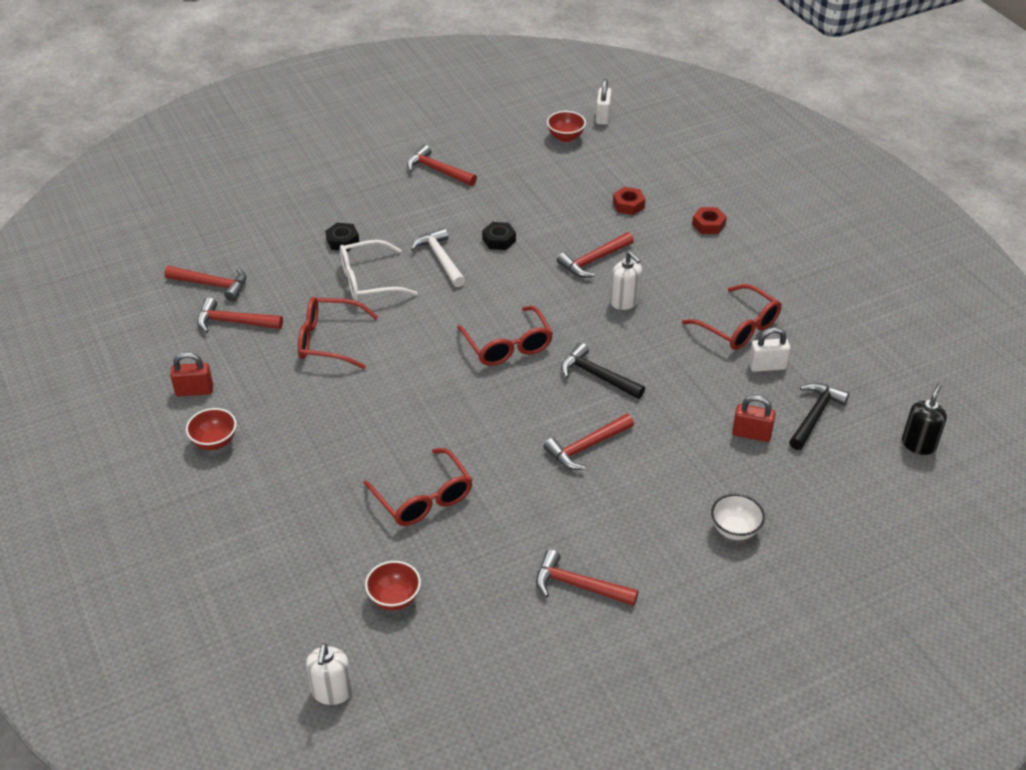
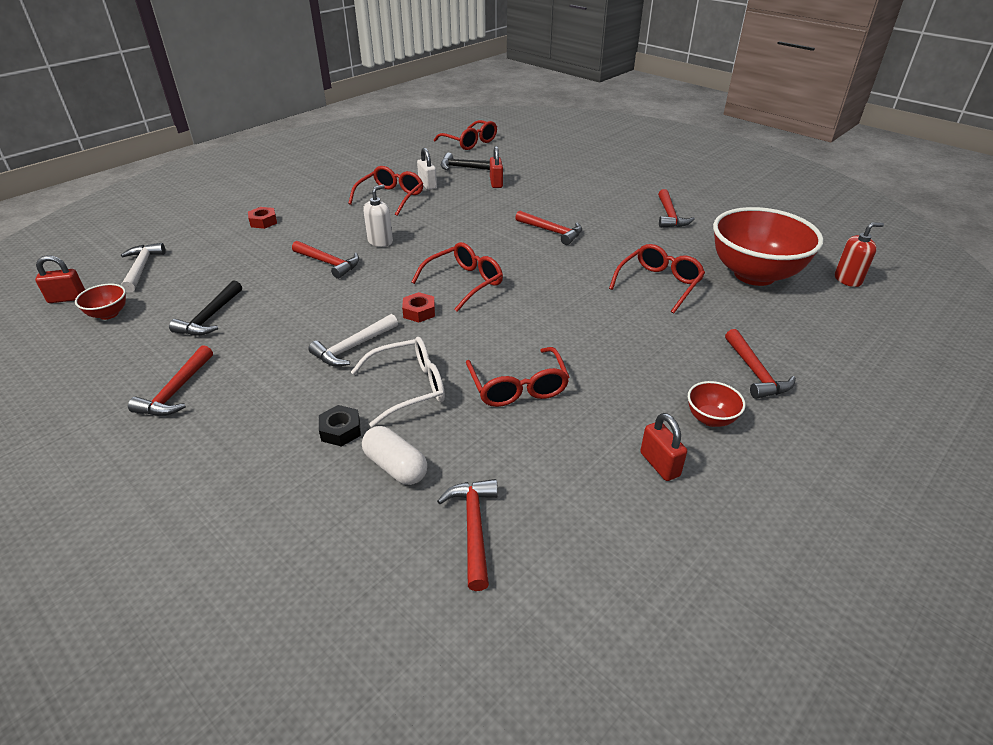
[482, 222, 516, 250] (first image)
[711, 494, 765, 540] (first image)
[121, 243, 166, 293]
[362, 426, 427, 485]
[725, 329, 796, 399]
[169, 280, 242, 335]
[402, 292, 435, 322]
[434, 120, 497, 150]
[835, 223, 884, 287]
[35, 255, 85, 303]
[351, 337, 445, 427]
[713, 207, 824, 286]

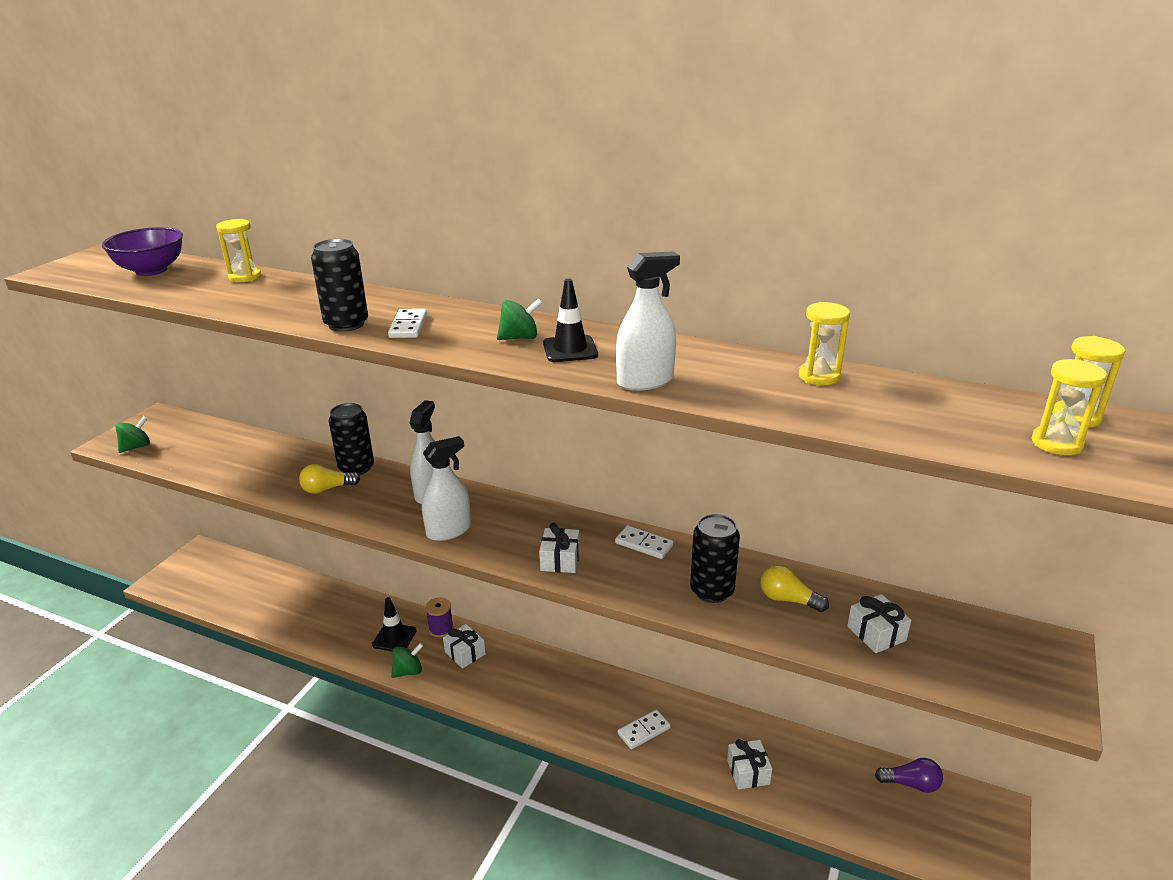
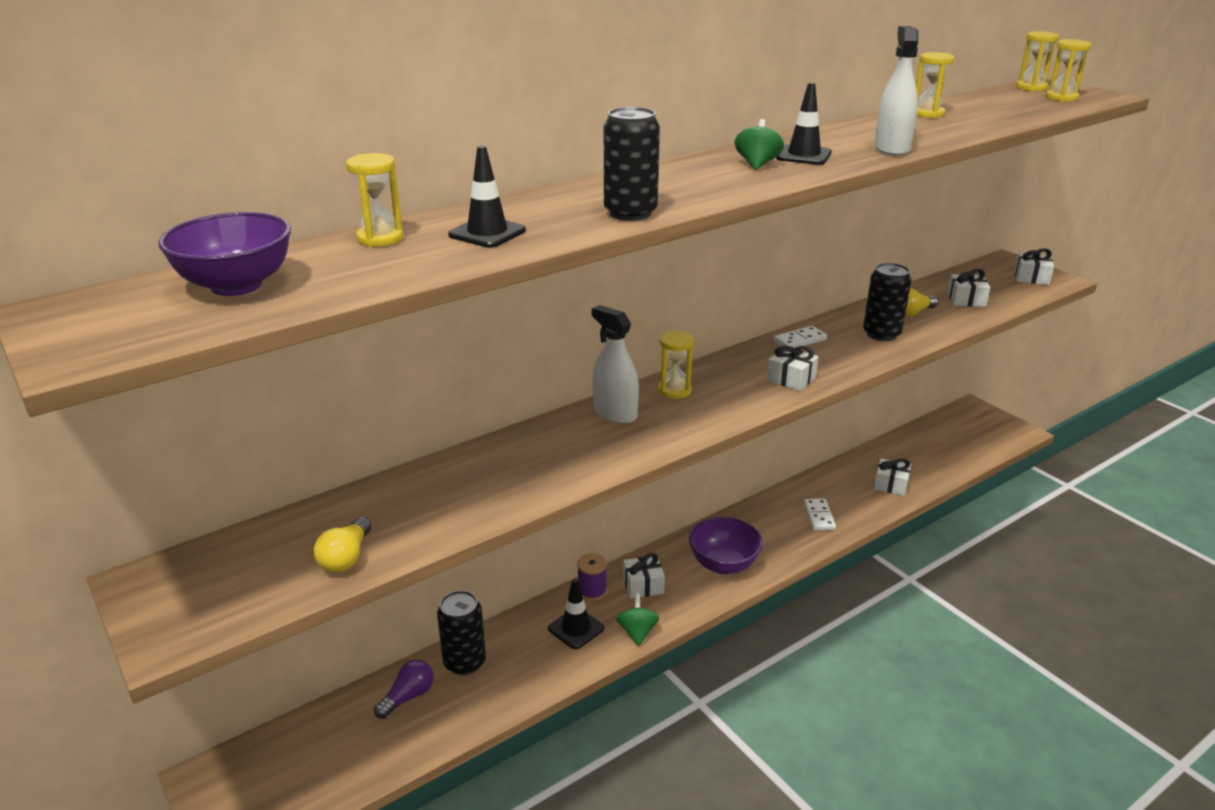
[116, 416, 150, 453] (first image)
[388, 309, 427, 338] (first image)
[422, 436, 471, 541] (first image)
[448, 146, 526, 248]
[658, 330, 694, 399]
[689, 517, 763, 574]
[1015, 248, 1054, 285]
[314, 517, 372, 573]
[437, 591, 486, 675]
[374, 660, 434, 719]

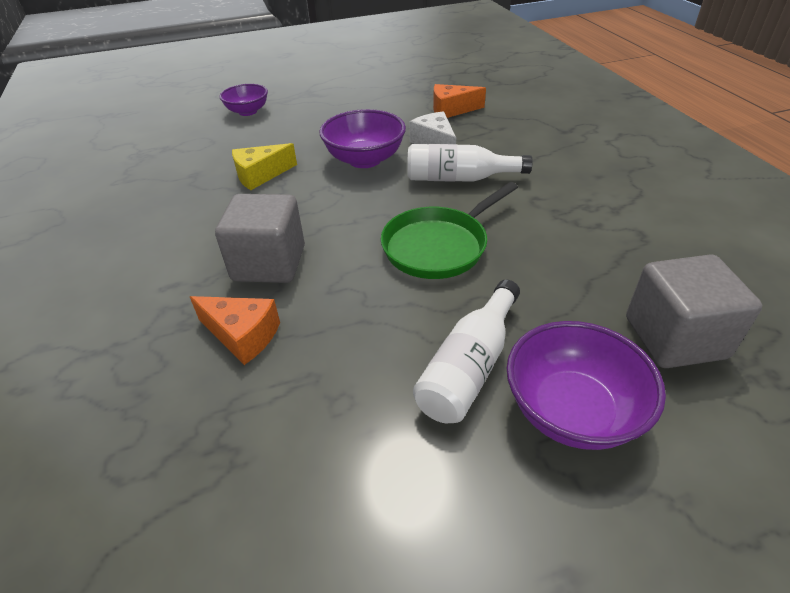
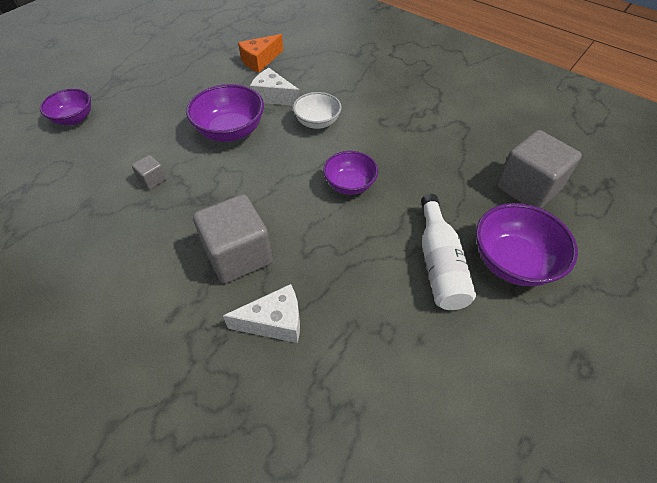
[131, 155, 167, 190]
[323, 151, 378, 195]
[293, 92, 341, 129]
[223, 284, 300, 343]

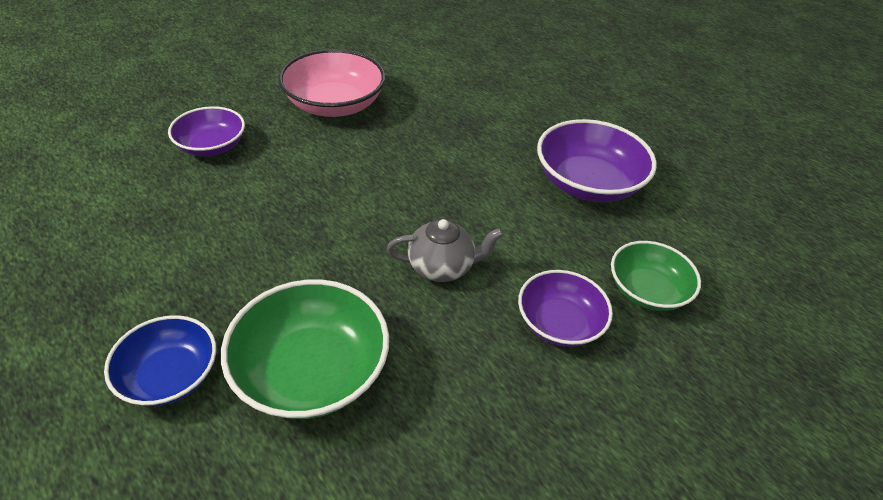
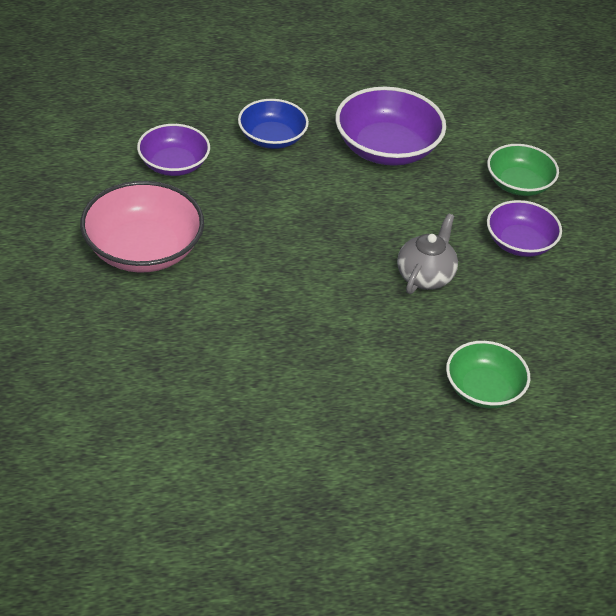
[238, 99, 309, 149]
[137, 124, 210, 176]
[446, 341, 530, 408]

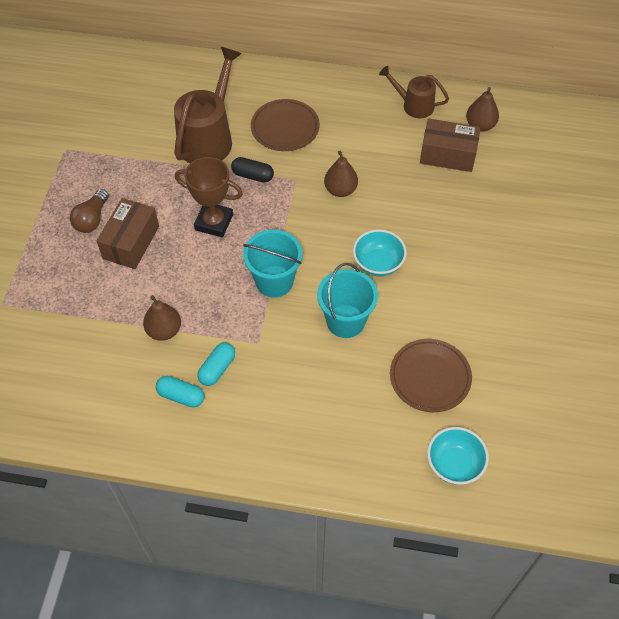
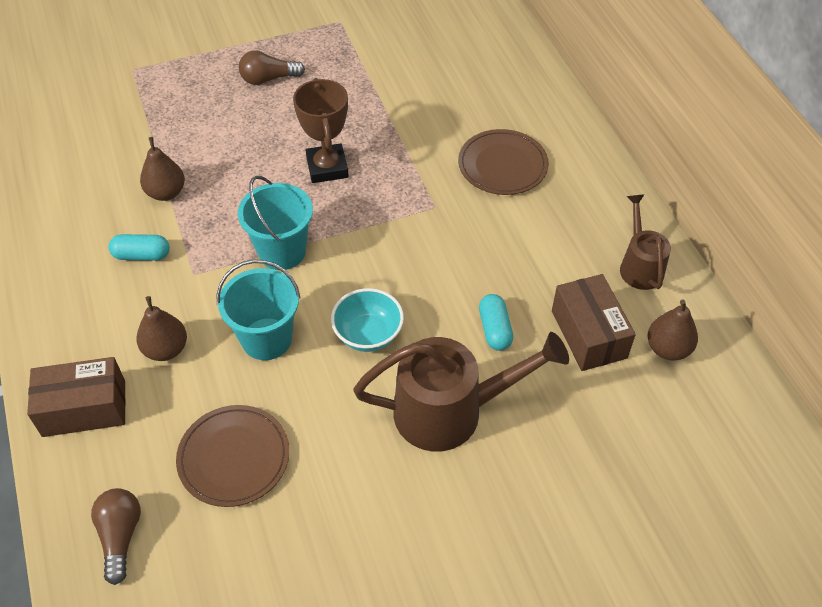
[231, 157, 274, 183] (first image)
[27, 357, 126, 437]
[479, 294, 513, 351]
[353, 332, 569, 452]
[137, 296, 187, 361]
[91, 488, 141, 585]

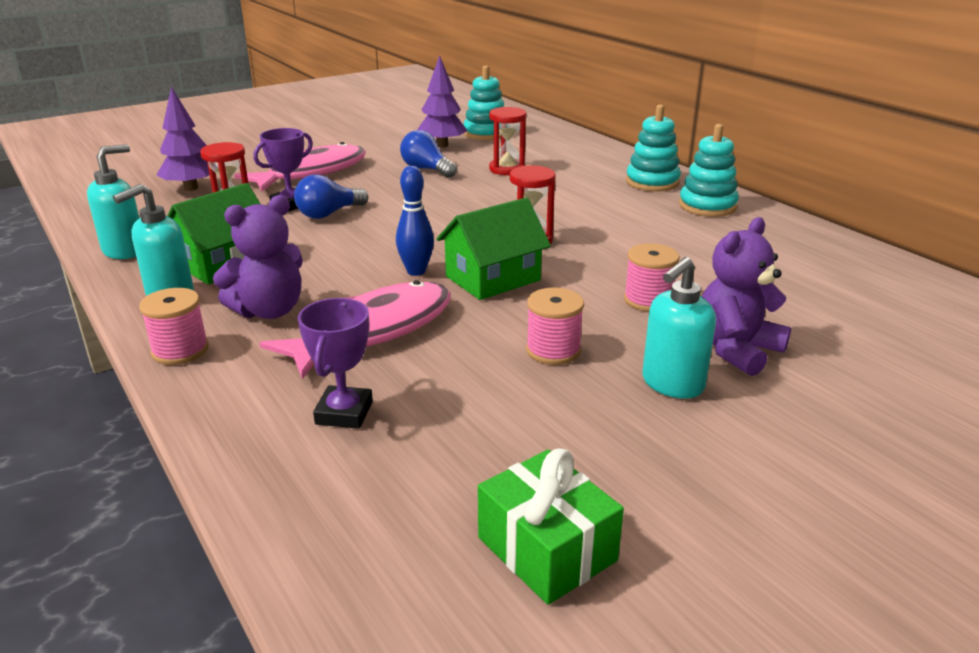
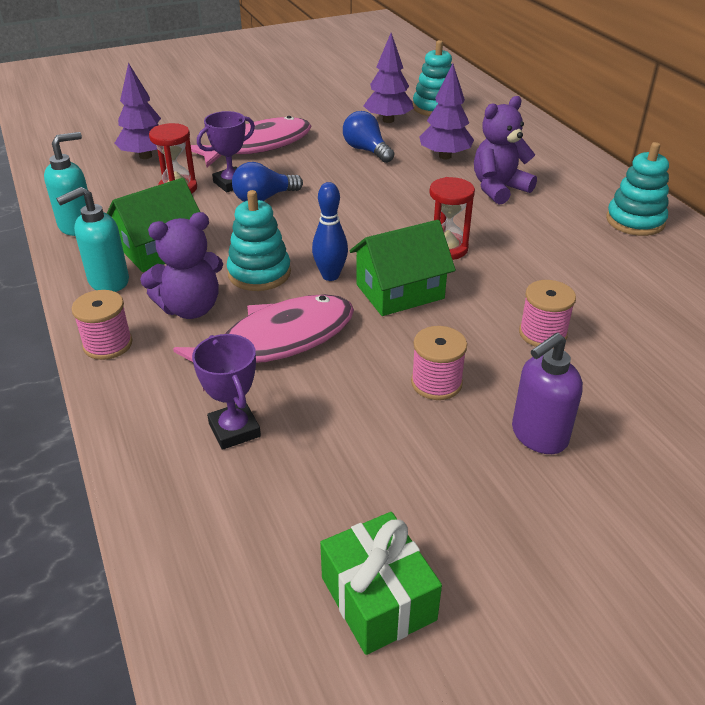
[227, 190, 291, 291]
[474, 96, 537, 204]
[420, 64, 474, 159]
[512, 333, 583, 454]
[192, 334, 261, 450]

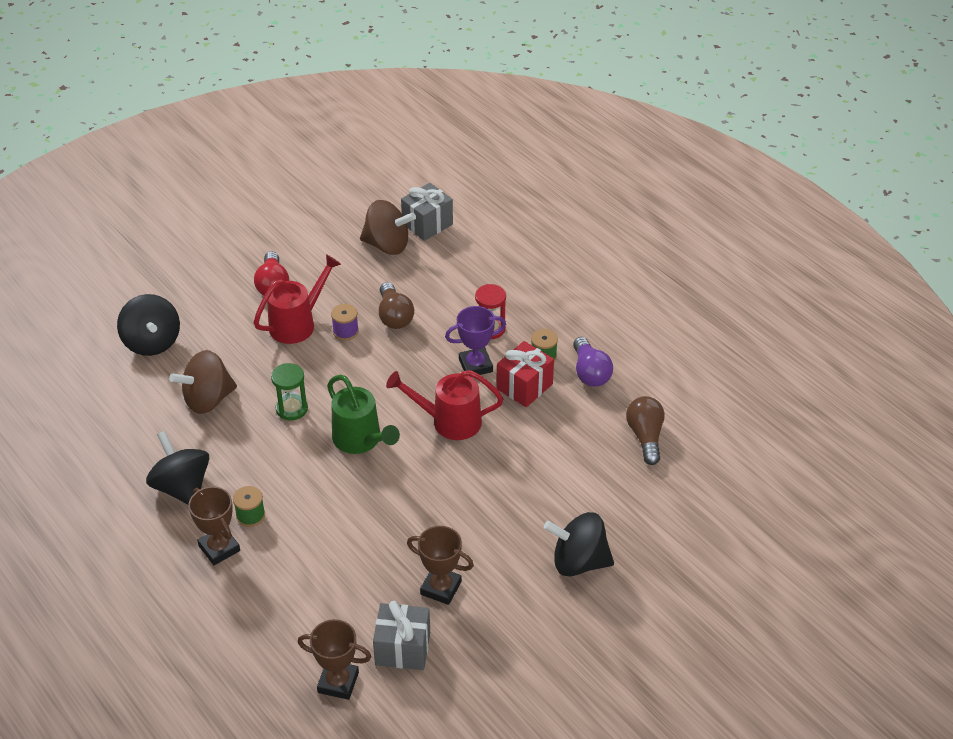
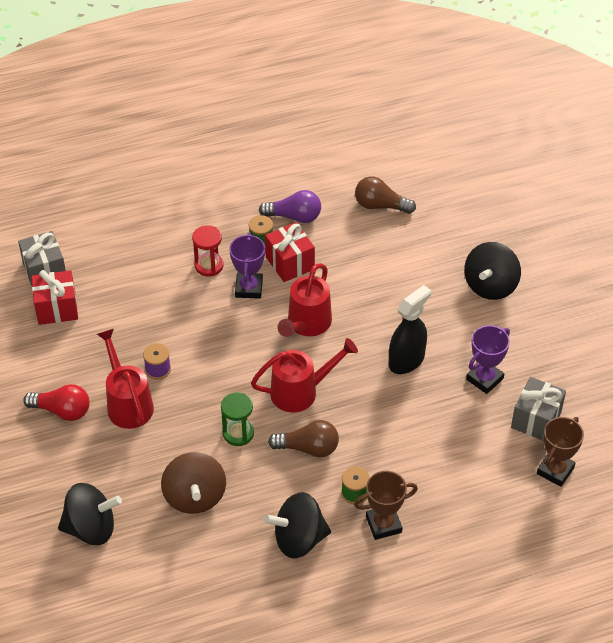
[389, 285, 431, 374]
[268, 420, 339, 457]
[32, 270, 78, 325]
[251, 338, 358, 412]
[466, 325, 510, 394]

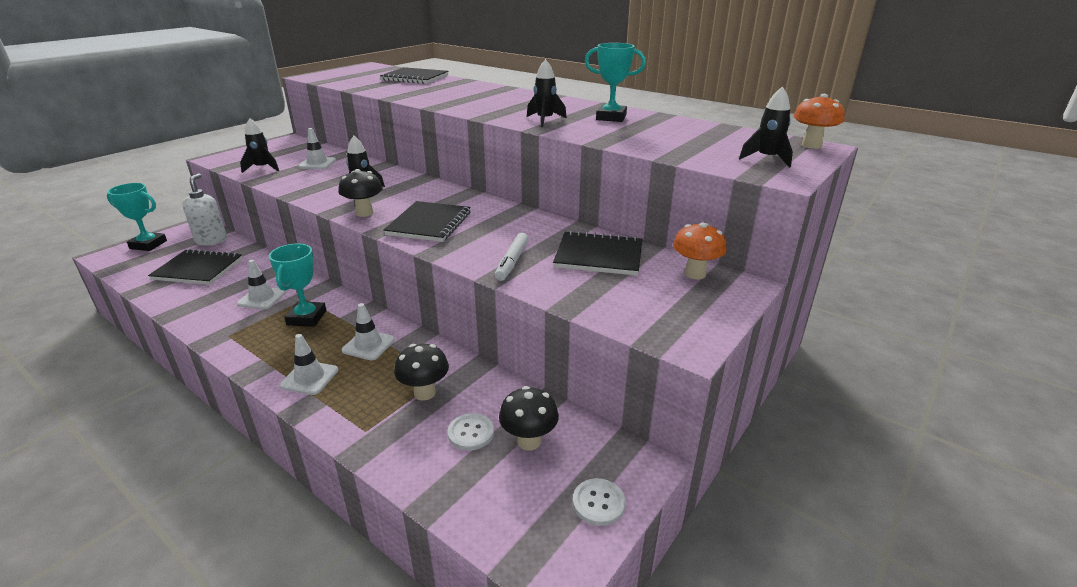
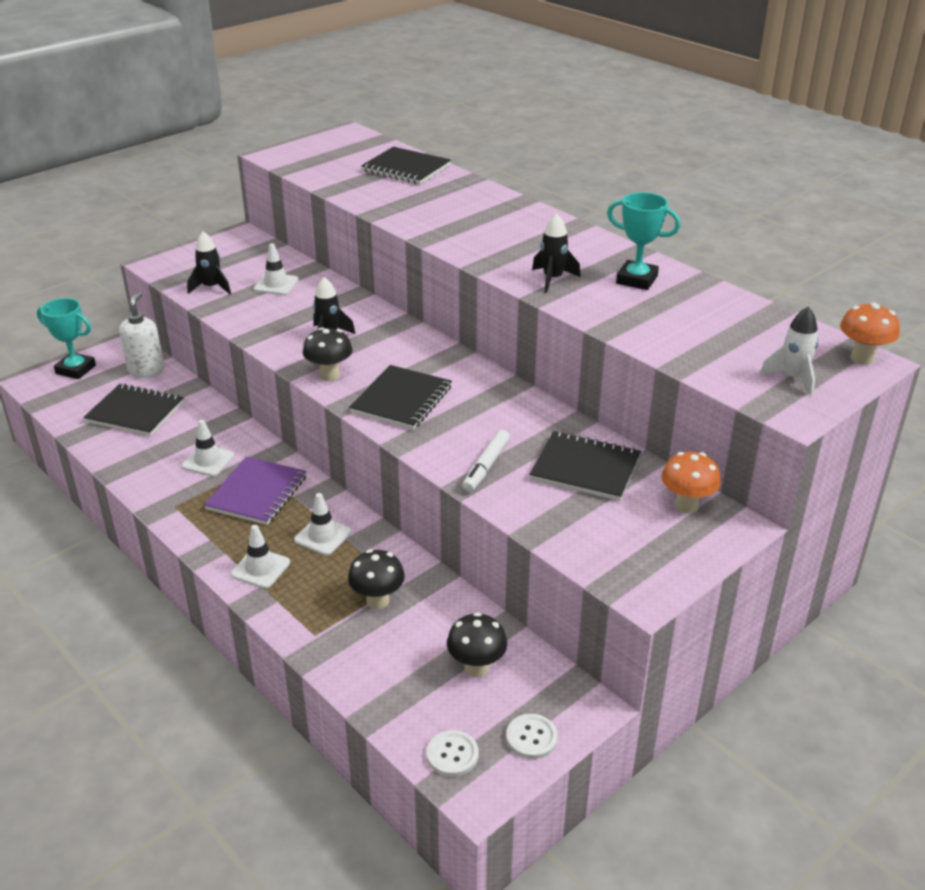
[427, 730, 479, 777]
[204, 457, 307, 525]
[759, 307, 819, 396]

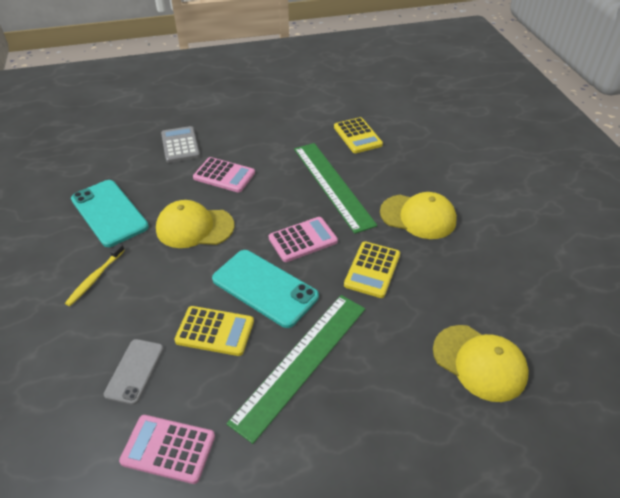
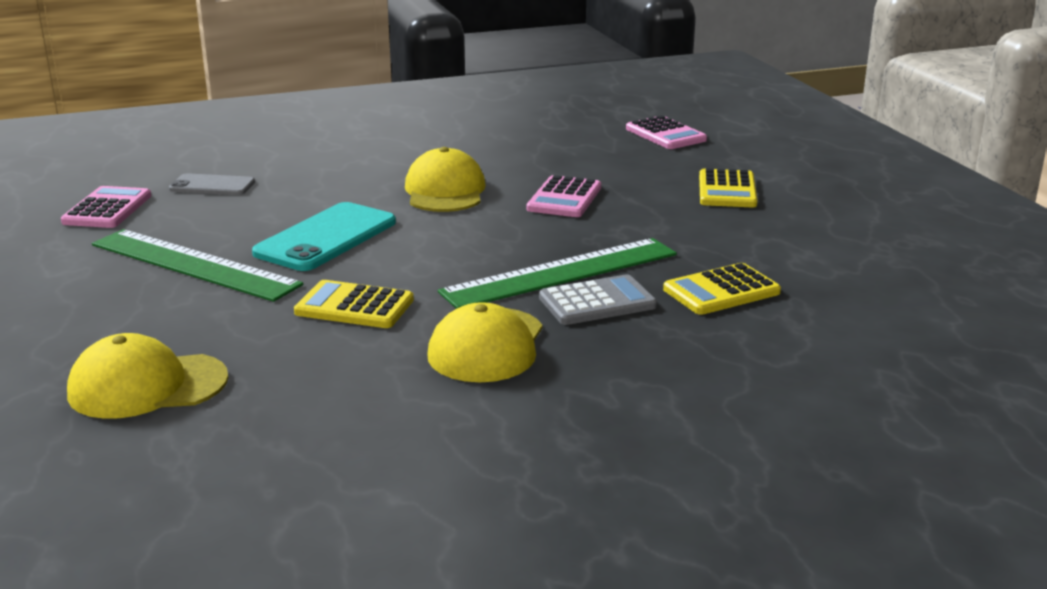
[65, 243, 125, 306] (first image)
[71, 180, 149, 247] (first image)
[539, 274, 657, 325]
[699, 168, 758, 207]
[626, 115, 707, 149]
[67, 333, 228, 419]

